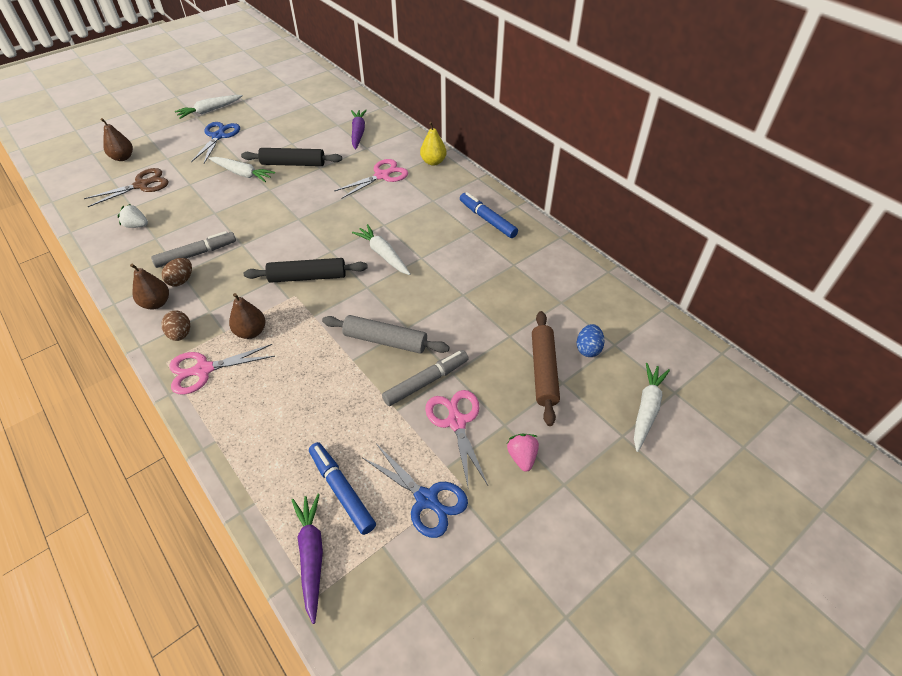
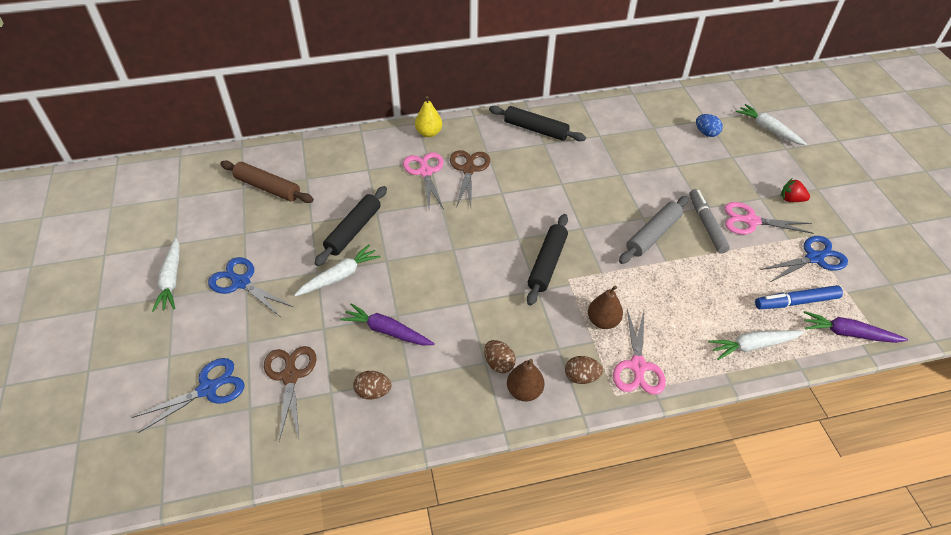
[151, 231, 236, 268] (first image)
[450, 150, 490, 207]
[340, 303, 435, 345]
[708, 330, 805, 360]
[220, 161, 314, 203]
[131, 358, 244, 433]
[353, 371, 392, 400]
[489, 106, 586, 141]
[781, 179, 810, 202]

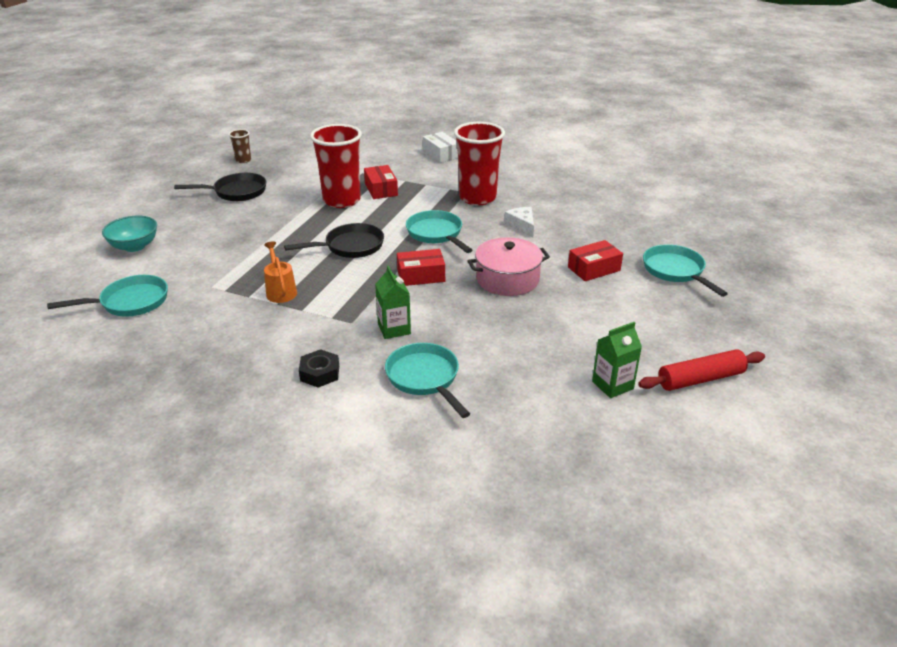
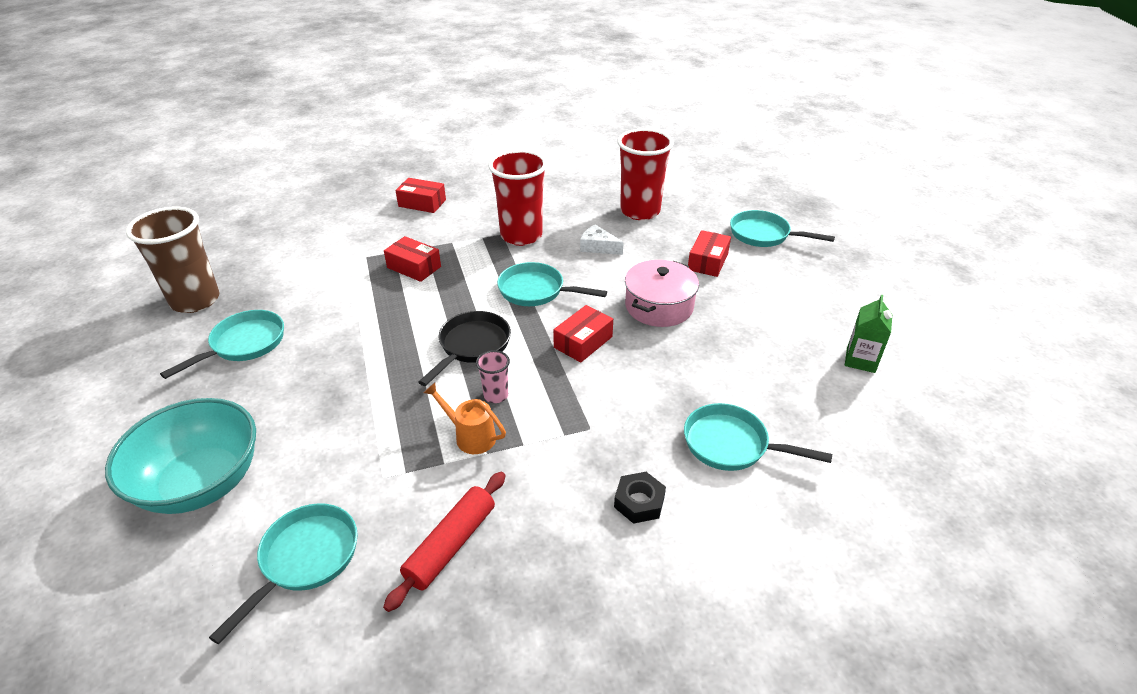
[375, 266, 411, 339] (first image)
[476, 350, 510, 403]
[617, 129, 674, 220]
[383, 472, 506, 612]
[160, 310, 284, 379]
[395, 178, 446, 213]
[105, 398, 256, 514]
[126, 207, 220, 313]

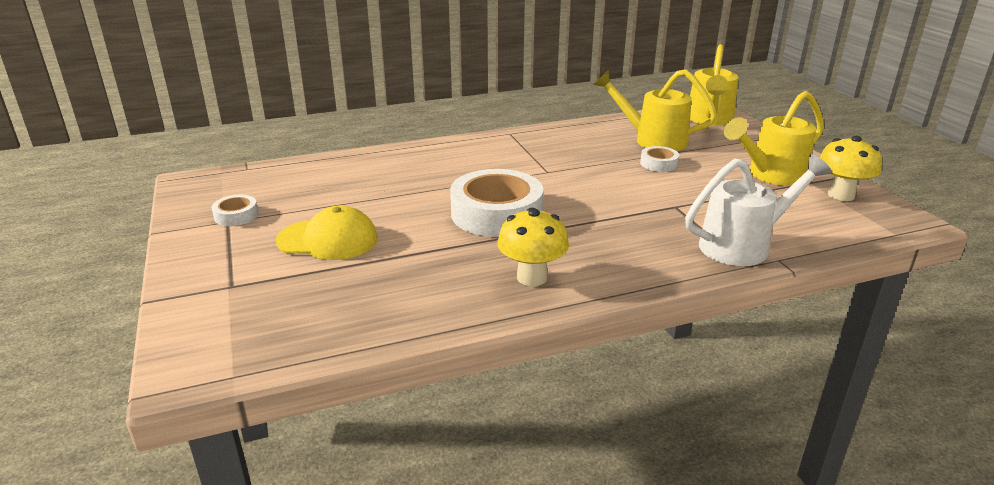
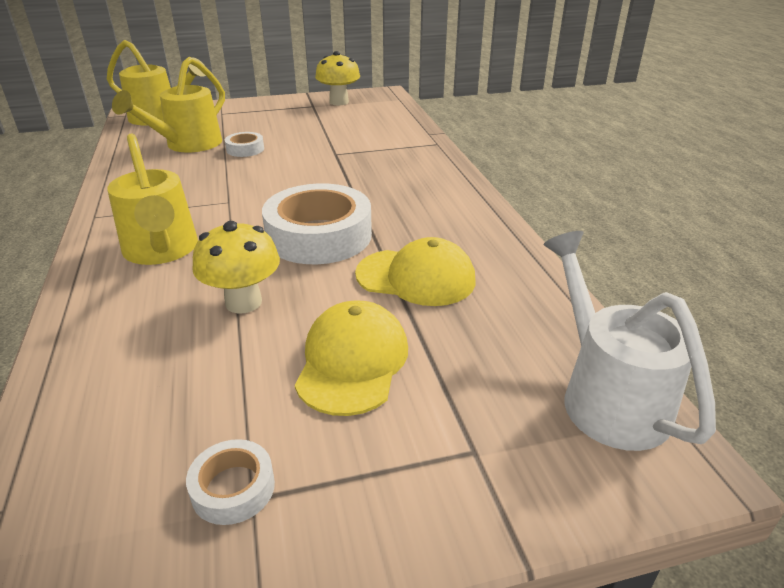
[355, 237, 475, 306]
[192, 221, 280, 314]
[544, 231, 716, 451]
[107, 134, 198, 265]

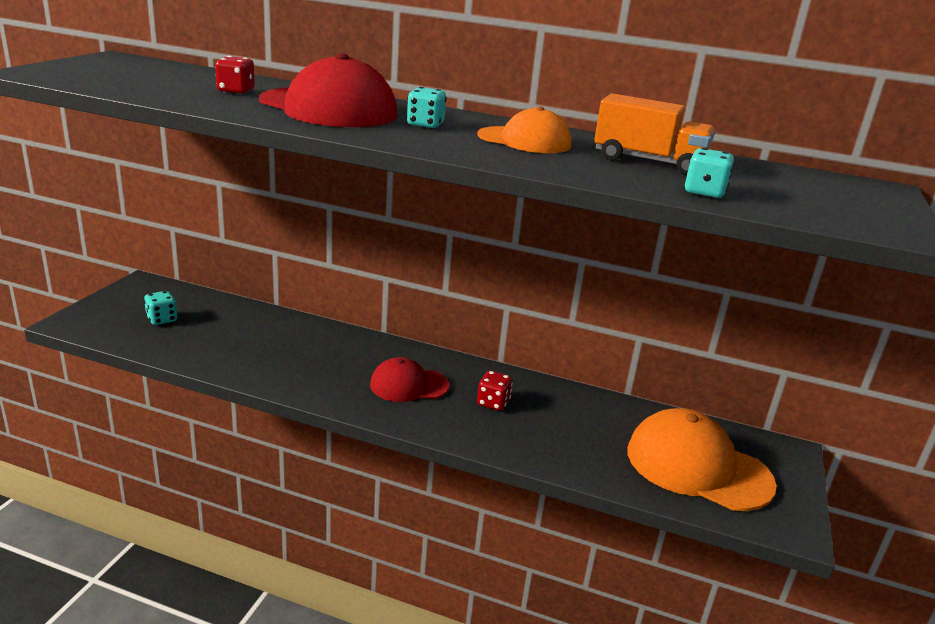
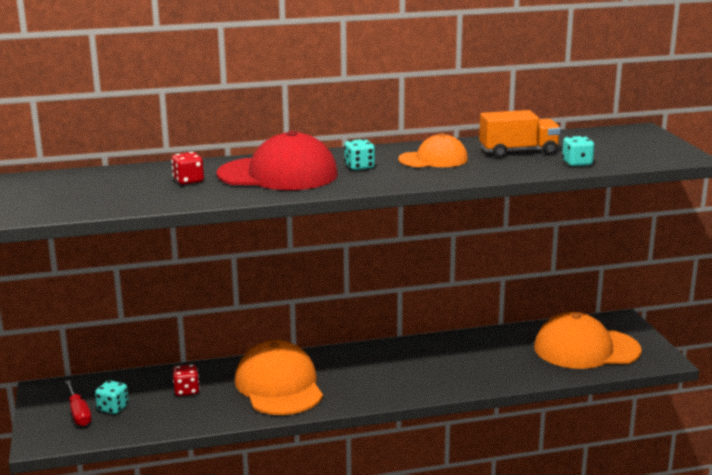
[370, 357, 449, 402] (first image)
[65, 380, 91, 426]
[235, 340, 323, 415]
[173, 364, 200, 396]

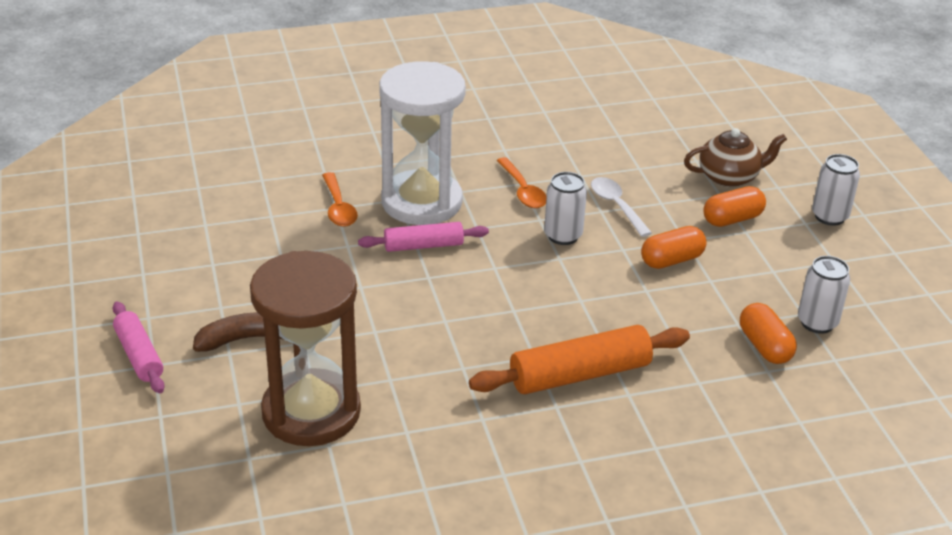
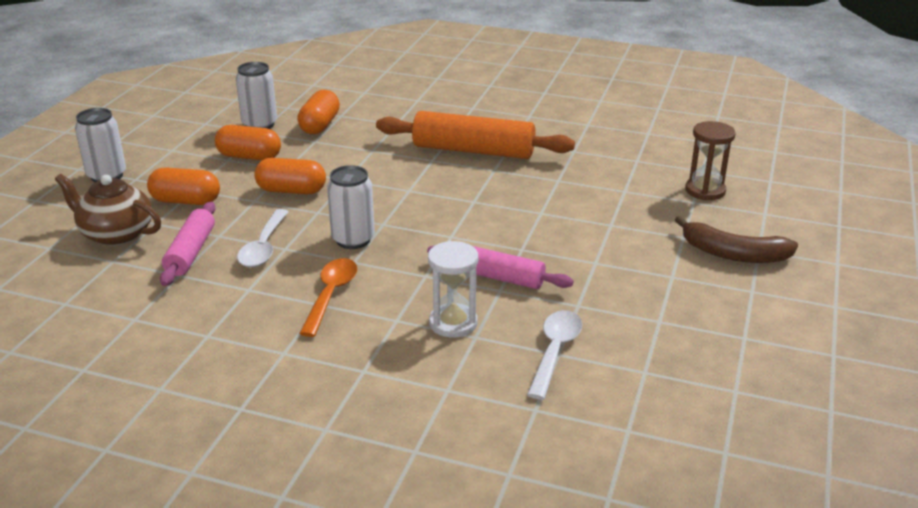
[215, 125, 281, 160]
[160, 202, 215, 286]
[527, 310, 582, 400]
[685, 121, 736, 200]
[428, 241, 478, 338]

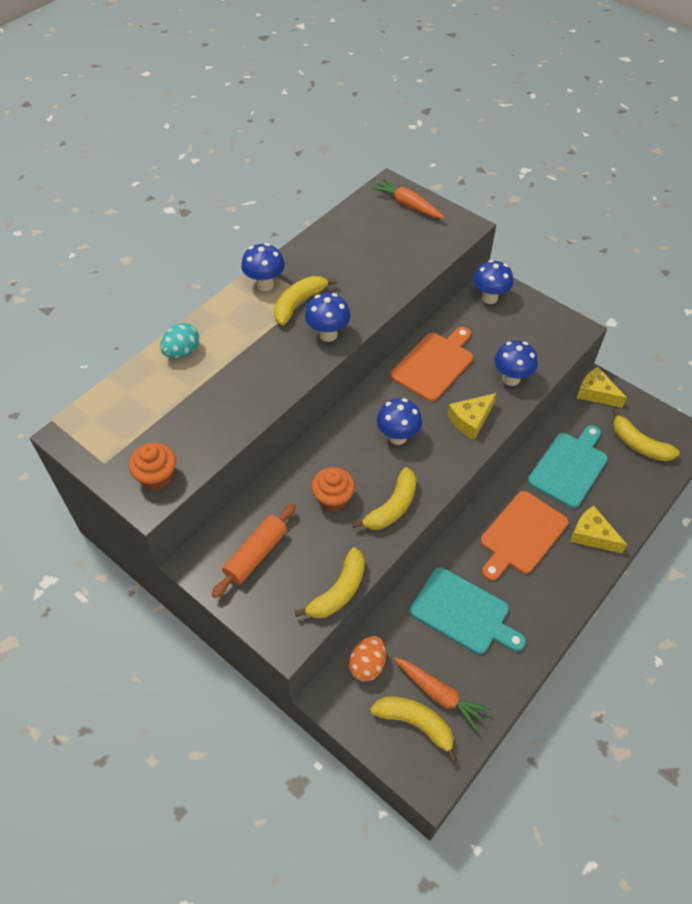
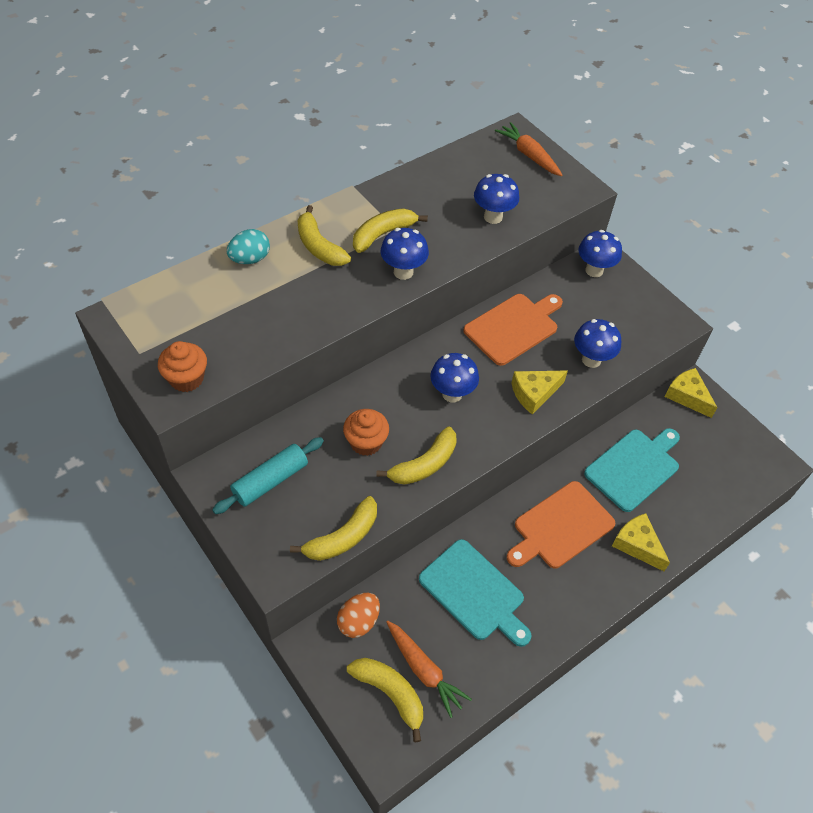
[474, 174, 519, 224]
[297, 205, 351, 266]
[212, 437, 324, 514]

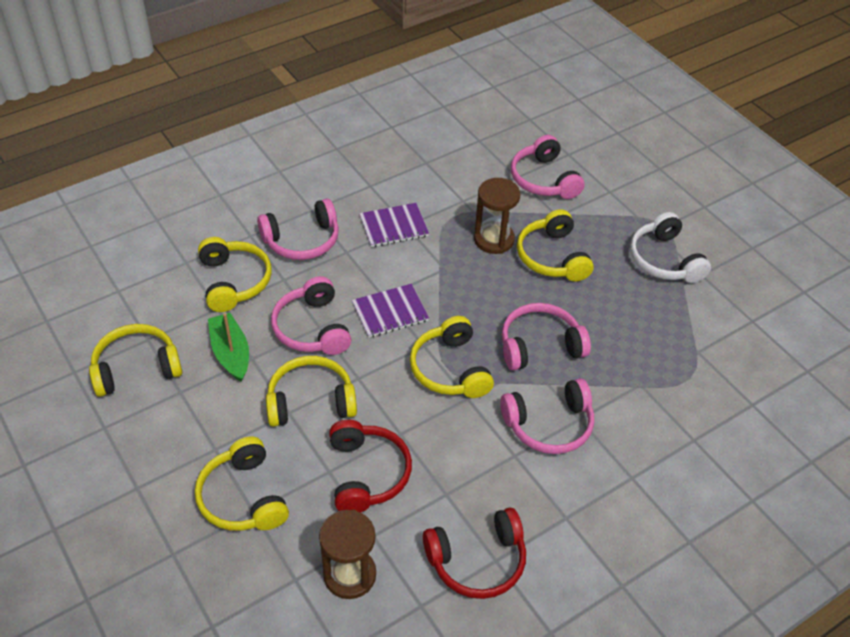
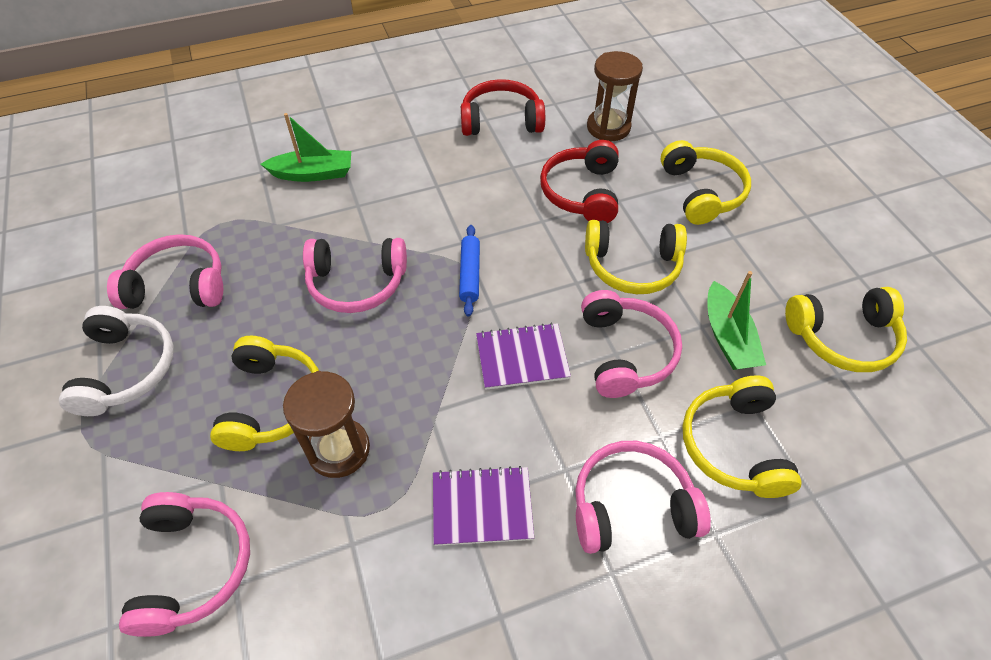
[261, 113, 351, 182]
[107, 234, 223, 309]
[459, 225, 480, 317]

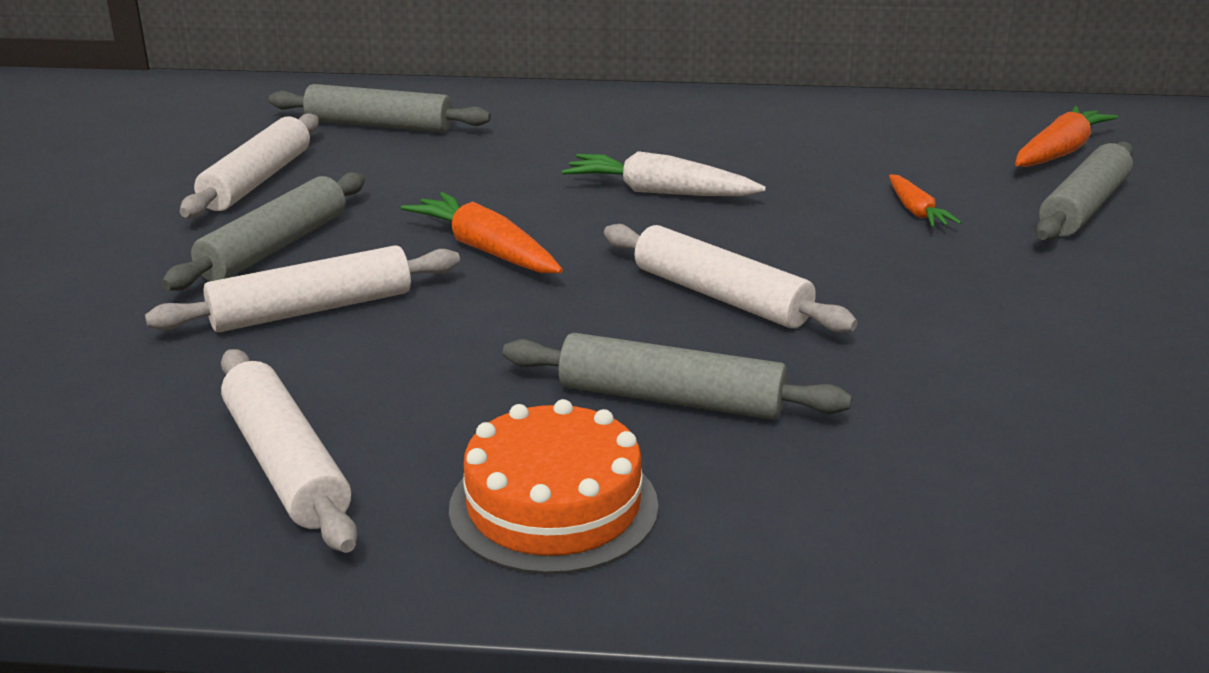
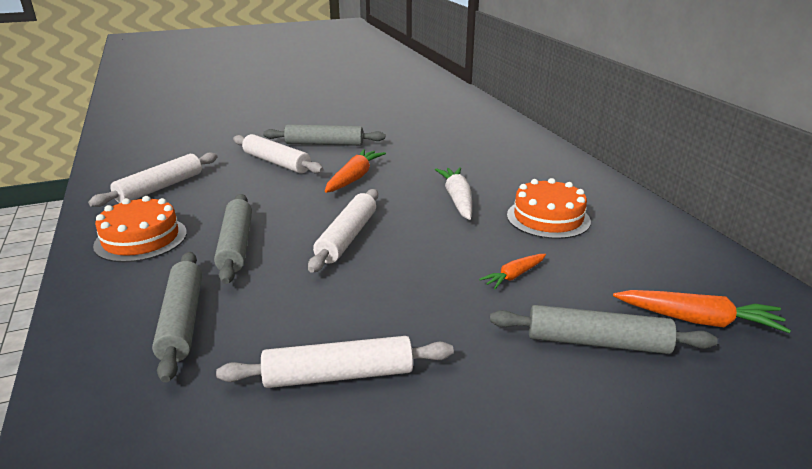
[507, 178, 591, 239]
[216, 336, 454, 388]
[152, 252, 202, 383]

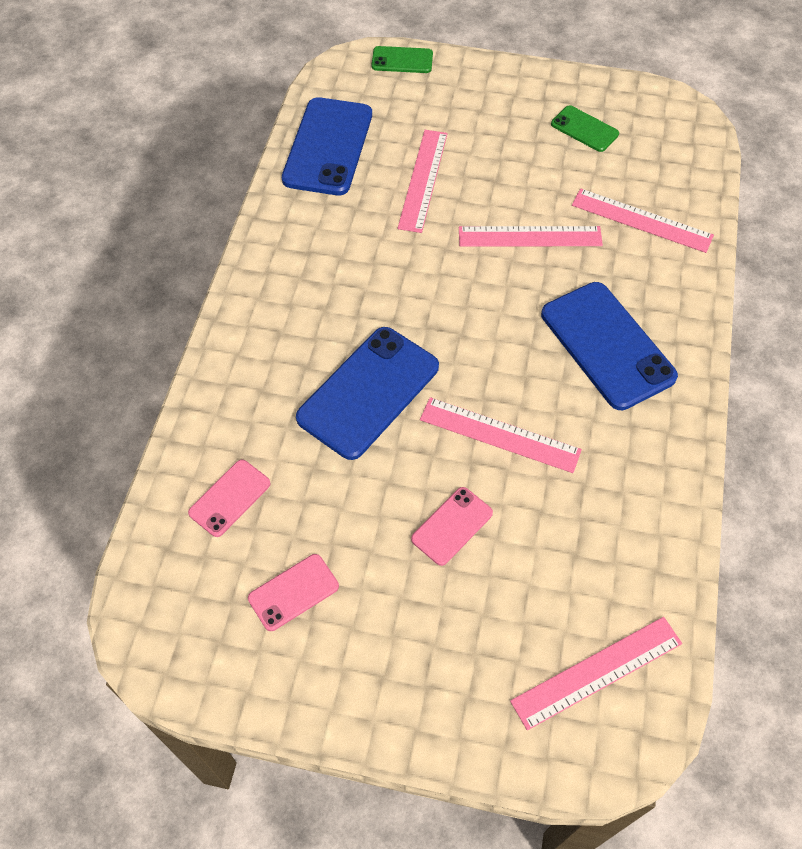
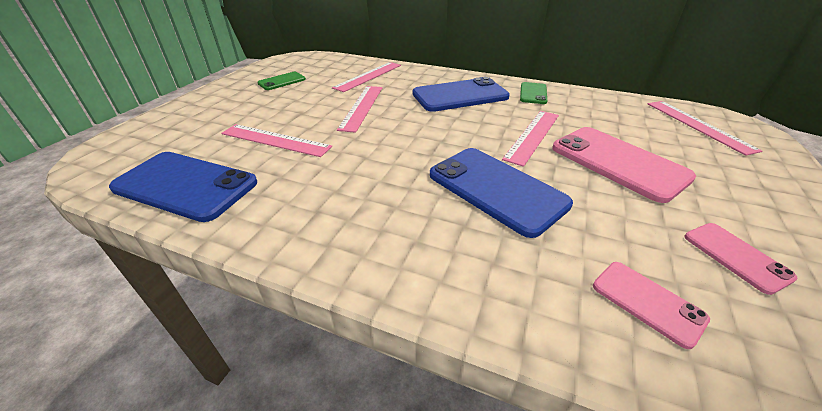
[520, 82, 547, 104]
[552, 127, 696, 203]

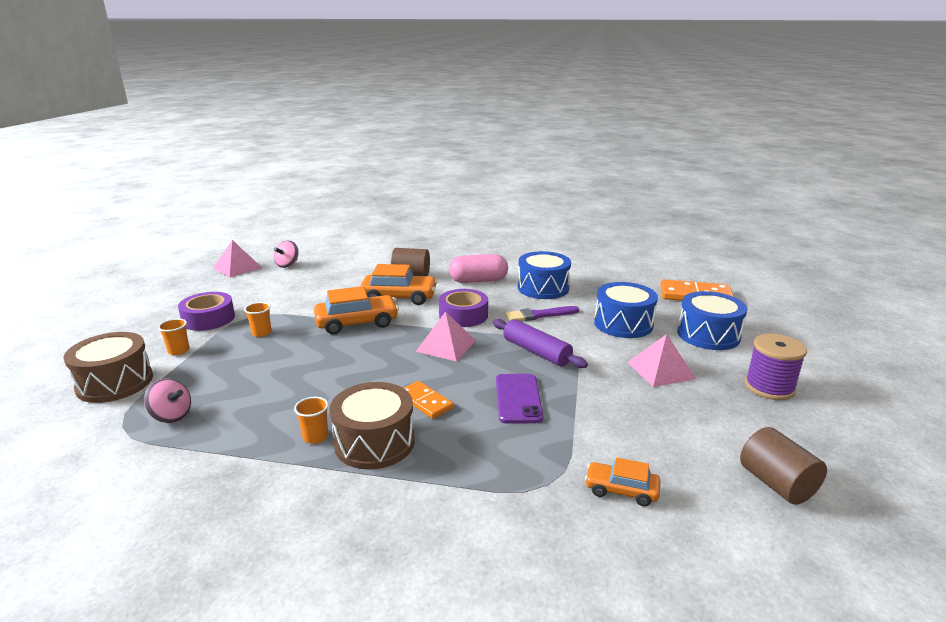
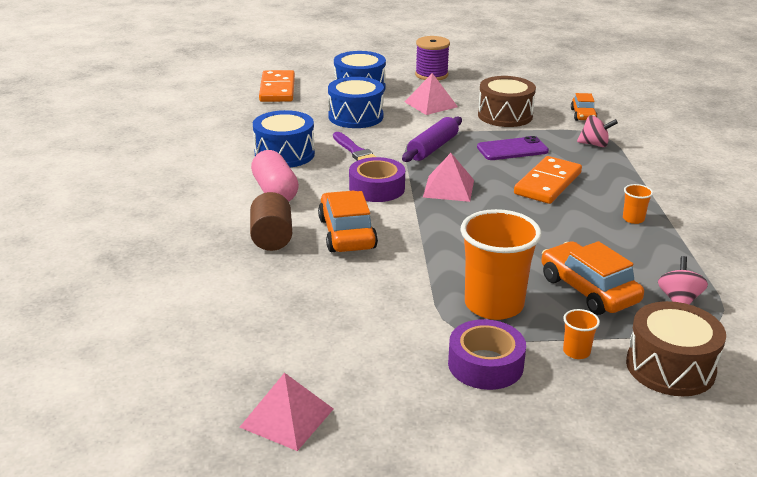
[740, 427, 827, 505] (first image)
[577, 115, 618, 147]
[541, 241, 644, 315]
[478, 76, 536, 127]
[461, 209, 541, 320]
[514, 156, 582, 204]

